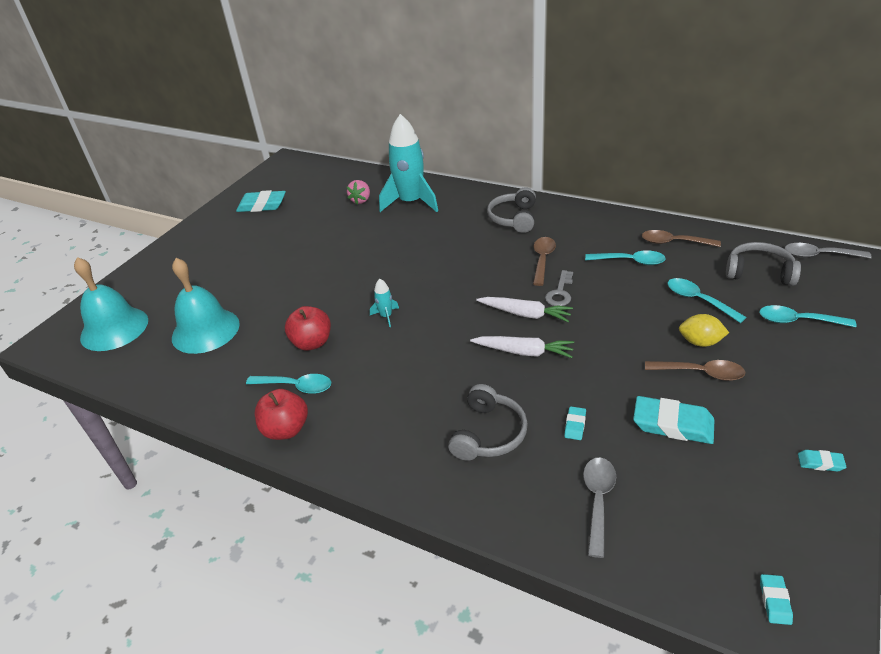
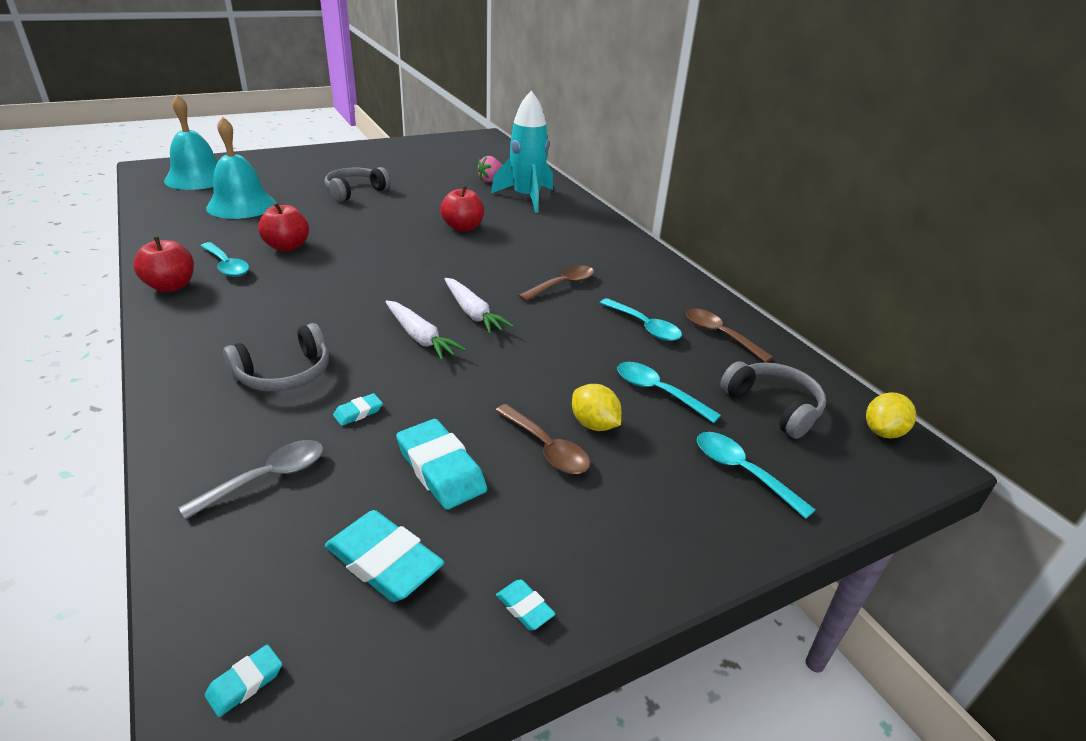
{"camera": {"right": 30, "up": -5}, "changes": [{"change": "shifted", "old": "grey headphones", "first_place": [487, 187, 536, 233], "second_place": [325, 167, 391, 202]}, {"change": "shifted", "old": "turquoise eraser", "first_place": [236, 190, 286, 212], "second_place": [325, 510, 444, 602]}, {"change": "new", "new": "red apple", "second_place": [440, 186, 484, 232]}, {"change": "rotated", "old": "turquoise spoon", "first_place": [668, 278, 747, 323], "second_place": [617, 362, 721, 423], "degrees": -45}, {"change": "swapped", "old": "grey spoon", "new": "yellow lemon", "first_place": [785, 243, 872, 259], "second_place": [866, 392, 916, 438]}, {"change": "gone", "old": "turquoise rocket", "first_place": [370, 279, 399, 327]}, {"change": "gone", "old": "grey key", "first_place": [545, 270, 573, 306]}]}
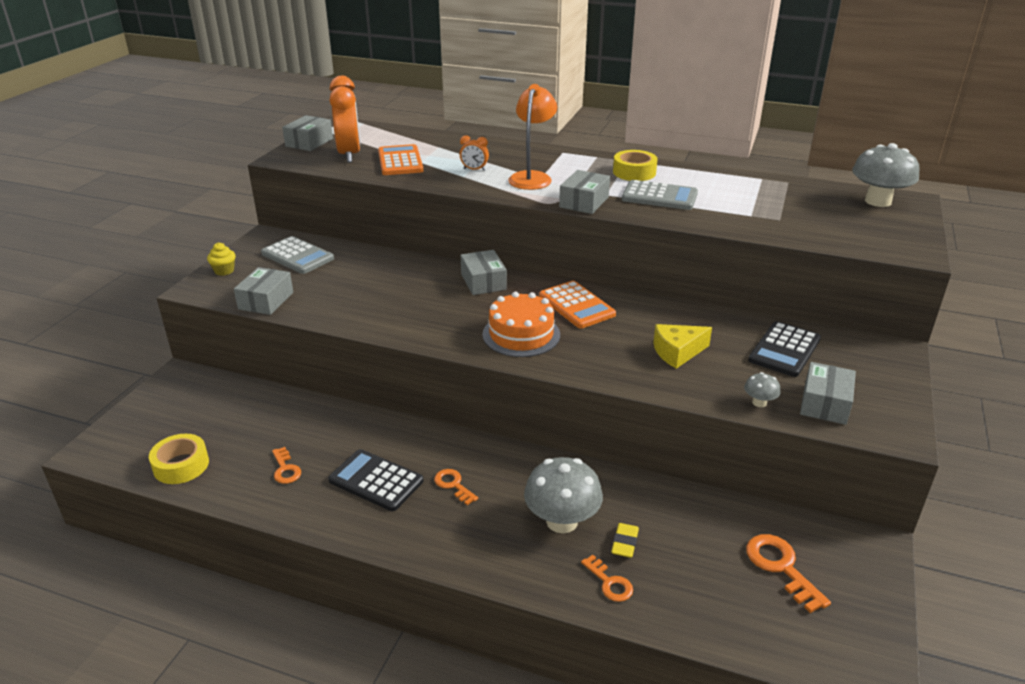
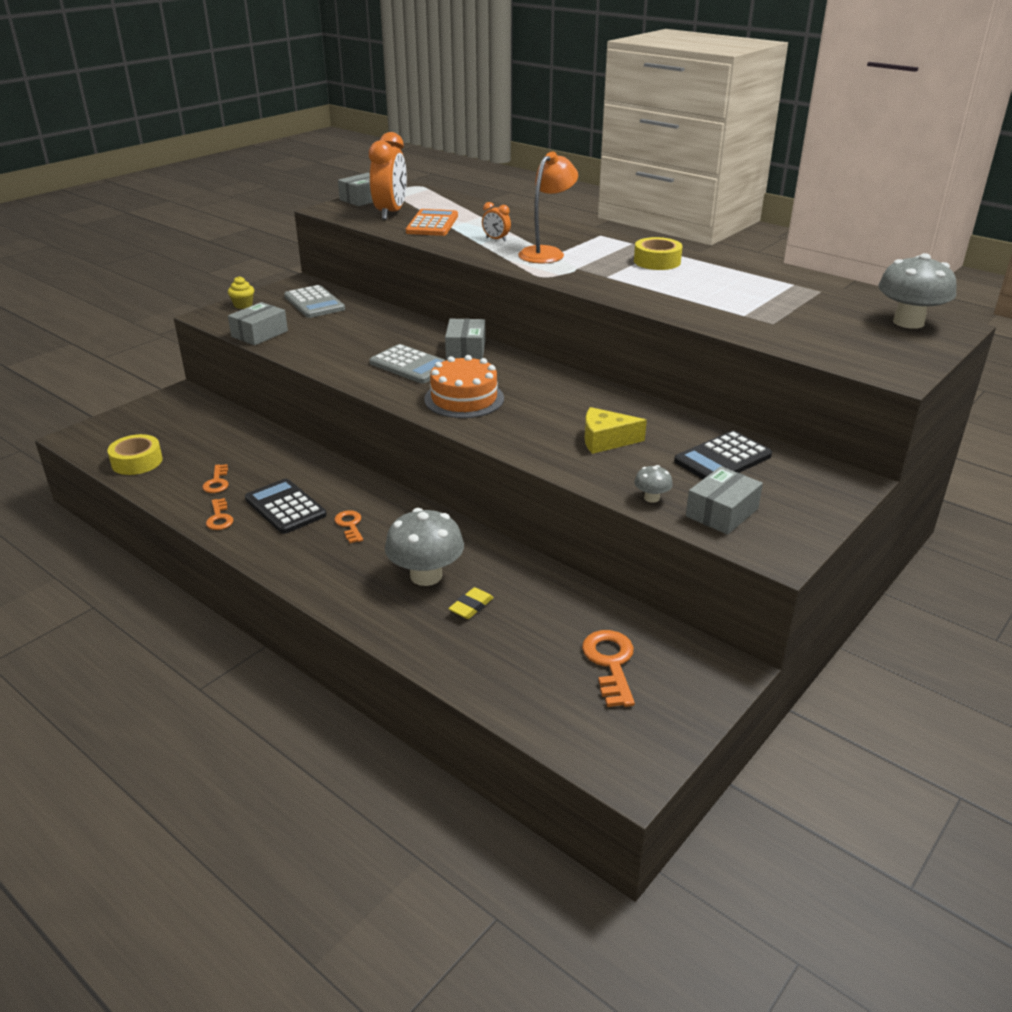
{"camera": {"right": 20, "up": 0}, "changes": [{"change": "shifted", "old": "orange key", "first_place": [581, 555, 633, 602], "second_place": [206, 498, 234, 530]}, {"change": "shifted", "old": "grey calculator", "first_place": [622, 180, 698, 210], "second_place": [369, 344, 446, 384]}, {"change": "gone", "old": "orange calculator", "first_place": [539, 281, 616, 329]}, {"change": "gone", "old": "grey box", "first_place": [559, 170, 610, 214]}]}
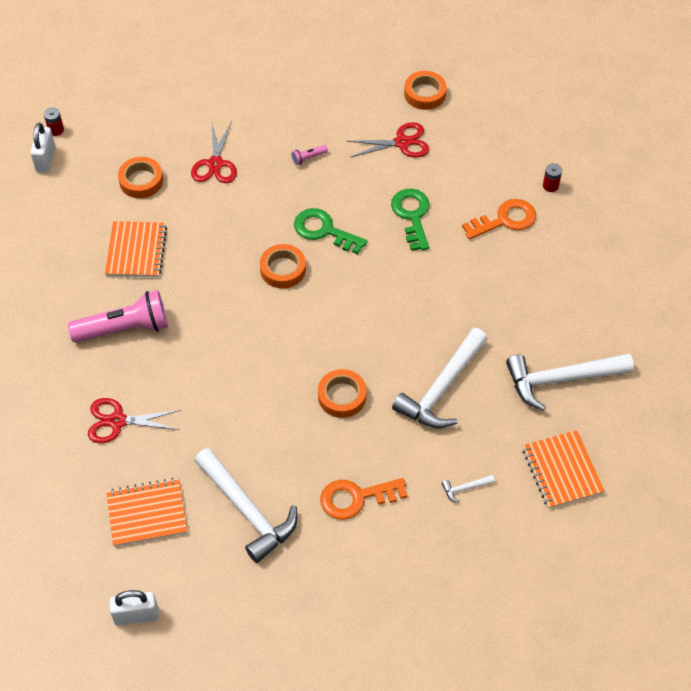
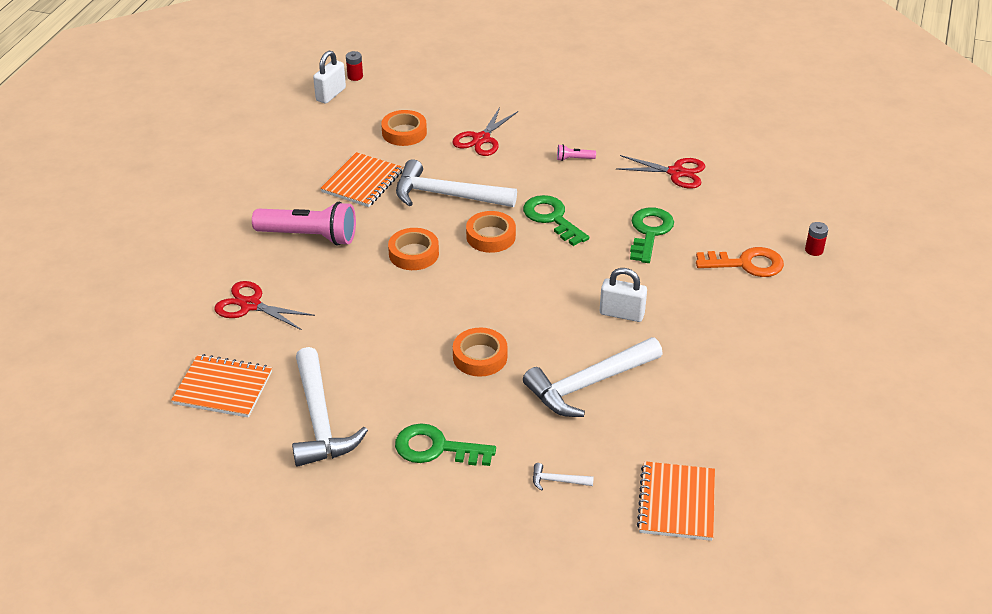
{"camera": {"right": 25, "up": -15}, "changes": [{"change": "shifted", "old": "orange tape", "first_place": [404, 71, 447, 110], "second_place": [388, 228, 439, 270]}, {"change": "repainted", "old": "orange key", "new": "green key", "first_place": [320, 478, 407, 520], "second_place": [395, 423, 496, 466]}, {"change": "shifted", "old": "white hammer", "first_place": [506, 354, 634, 411], "second_place": [396, 159, 517, 207]}, {"change": "shifted", "old": "white padlock", "first_place": [109, 590, 159, 626], "second_place": [600, 268, 647, 322]}]}
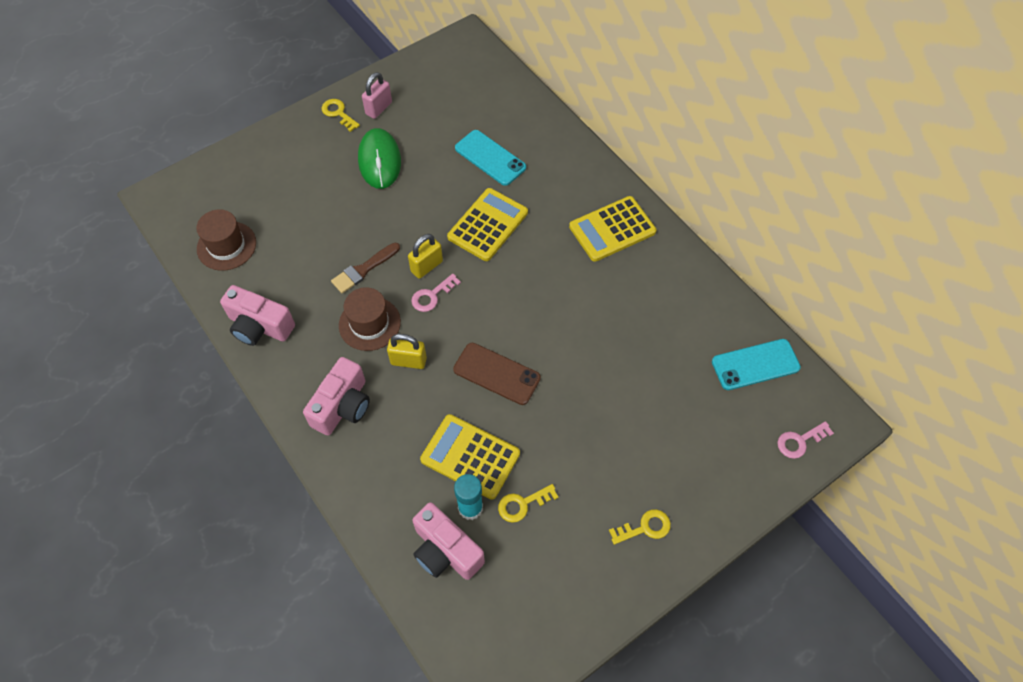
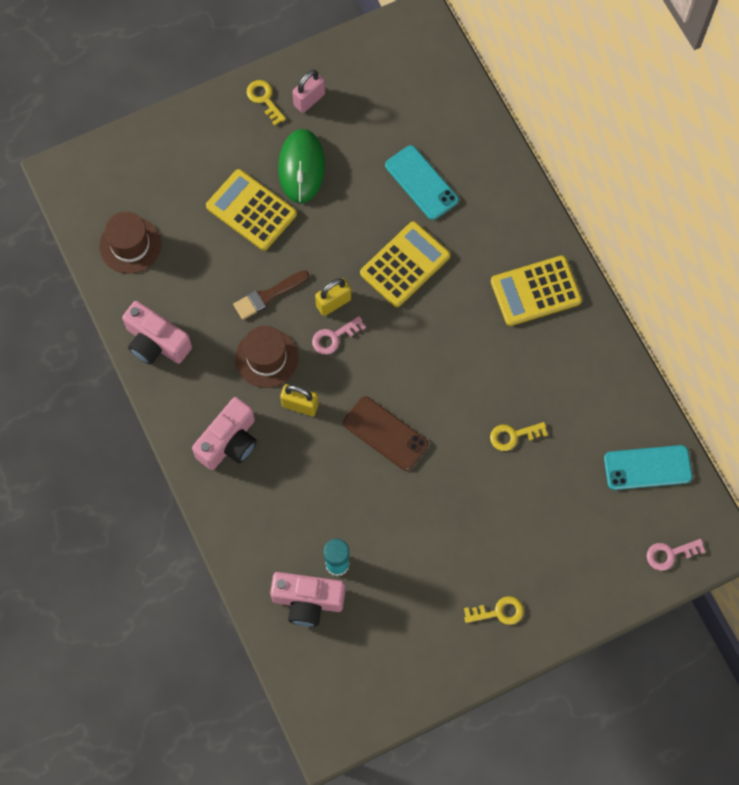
{"camera": {"right": 10, "up": 10}, "changes": [{"change": "shifted", "old": "yellow calculator", "first_place": [420, 414, 520, 500], "second_place": [206, 169, 297, 251]}, {"change": "rotated", "old": "pink camera", "first_place": [412, 502, 485, 580], "second_place": [270, 572, 345, 627], "degrees": -45}, {"change": "shifted", "old": "yellow key", "first_place": [498, 484, 559, 523], "second_place": [490, 422, 548, 451]}]}
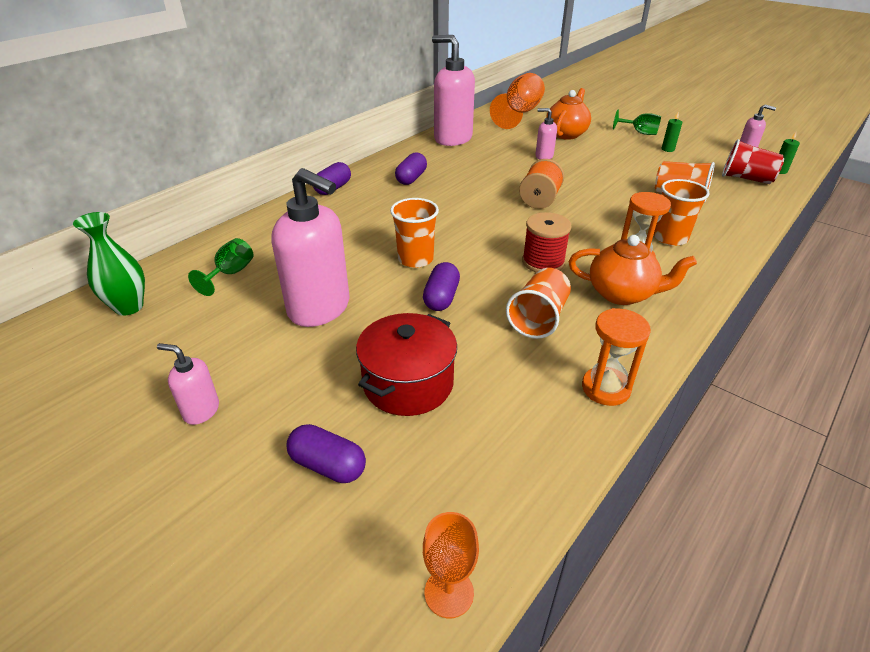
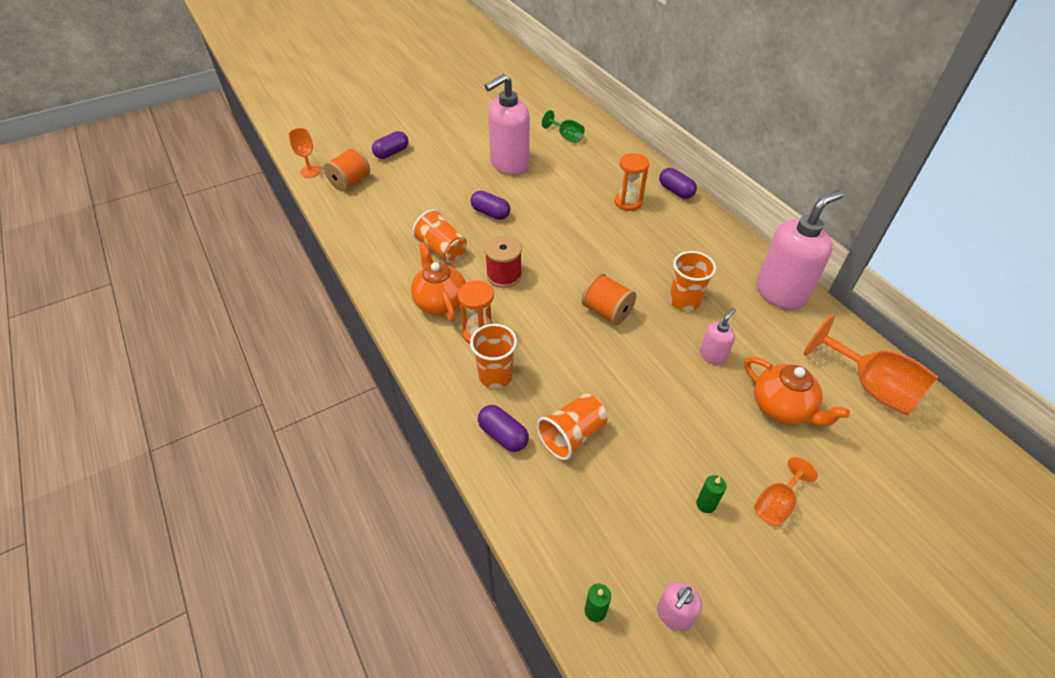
{"camera": {"right": 110, "up": 10}, "changes": [{"change": "new", "new": "orange spool", "second_place": [324, 148, 370, 191]}, {"change": "rotated", "old": "orange teapot", "first_place": [569, 235, 697, 305], "second_place": [411, 242, 466, 322], "degrees": 120}, {"change": "shifted", "old": "purple capsule", "first_place": [395, 153, 427, 185], "second_place": [478, 405, 529, 452]}, {"change": "shifted", "old": "orange hourglass", "first_place": [582, 308, 651, 406], "second_place": [615, 153, 649, 211]}, {"change": "shifted", "old": "orange cup", "first_place": [390, 198, 439, 268], "second_place": [670, 251, 716, 311]}, {"change": "repainted", "old": "green goblet", "new": "orange goblet", "first_place": [613, 110, 661, 135], "second_place": [754, 457, 818, 526]}, {"change": "gone", "old": "green vase", "first_place": [73, 212, 145, 316]}, {"change": "gone", "old": "pink soap dispenser", "first_place": [157, 343, 219, 425]}, {"change": "gone", "old": "red pot", "first_place": [356, 313, 457, 416]}, {"change": "gone", "old": "red cup", "first_place": [722, 139, 784, 184]}]}
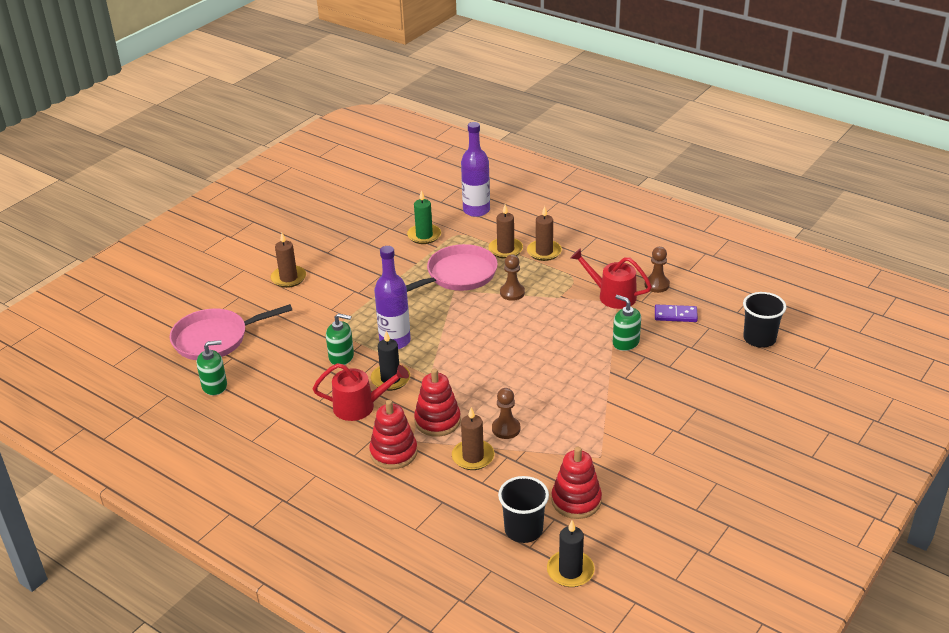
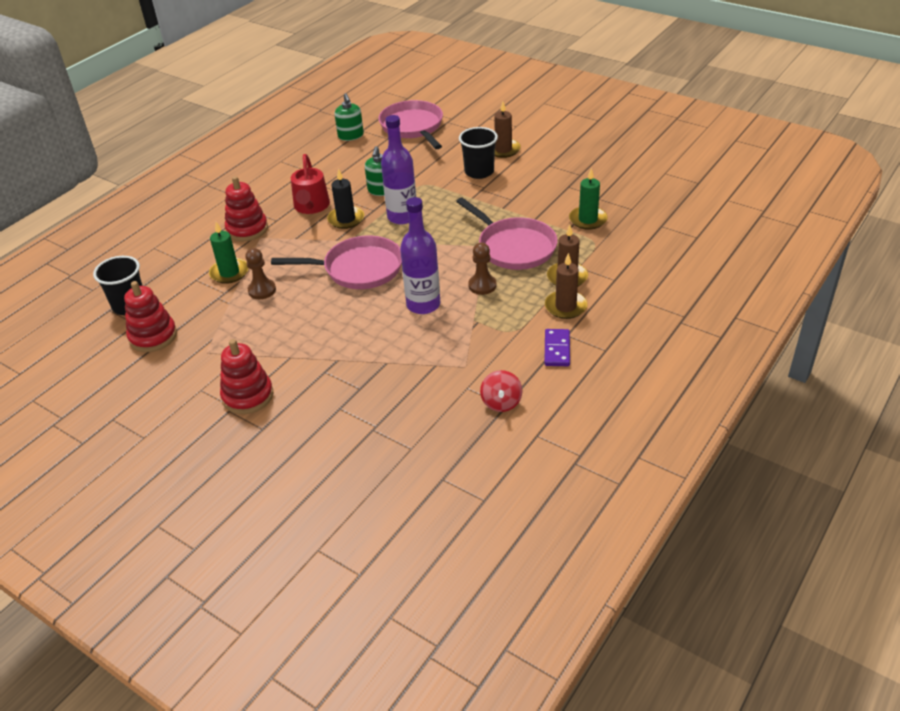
{"camera": {"right": 90, "up": 5}, "changes": [{"change": "repainted", "old": "brown candle", "new": "green candle", "first_place": [452, 407, 495, 470], "second_place": [209, 222, 248, 284]}, {"change": "shifted", "old": "red stacking toy", "first_place": [414, 368, 461, 437], "second_place": [220, 339, 273, 414]}, {"change": "new", "new": "pink pan", "second_place": [271, 236, 402, 289]}, {"change": "shifted", "old": "purple bottle", "first_place": [461, 122, 490, 217], "second_place": [400, 197, 440, 314]}, {"change": "shifted", "old": "black cup", "first_place": [743, 292, 787, 348], "second_place": [459, 127, 498, 179]}, {"change": "swapped", "old": "brown pawn", "new": "red spinning top", "first_place": [645, 247, 670, 293], "second_place": [480, 370, 522, 412]}, {"change": "shifted", "old": "purple domino", "first_place": [655, 304, 698, 322], "second_place": [544, 329, 570, 366]}, {"change": "gone", "old": "black candle", "first_place": [547, 520, 595, 587]}, {"change": "gone", "old": "red watering can", "first_place": [571, 248, 652, 309]}, {"change": "gone", "old": "green soap dispenser", "first_place": [613, 295, 641, 351]}]}
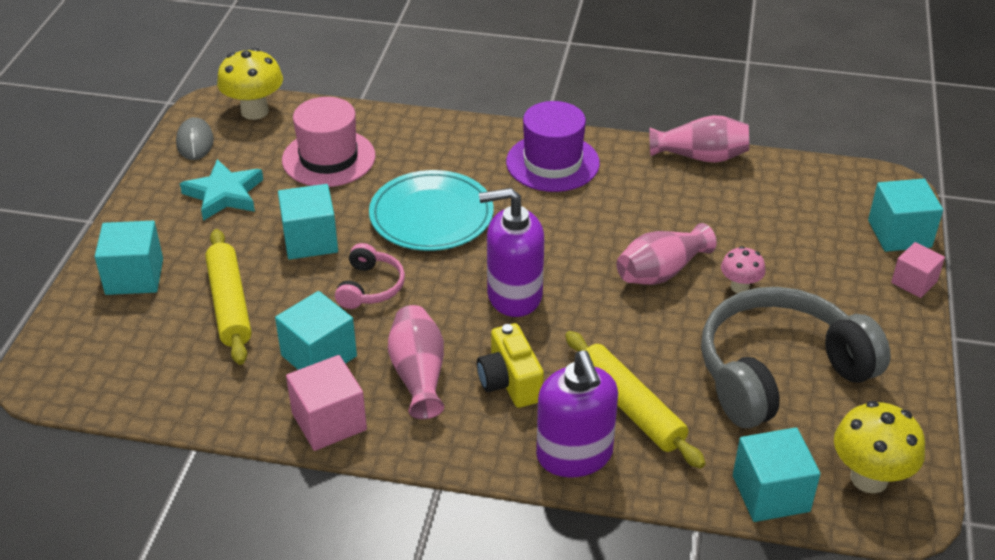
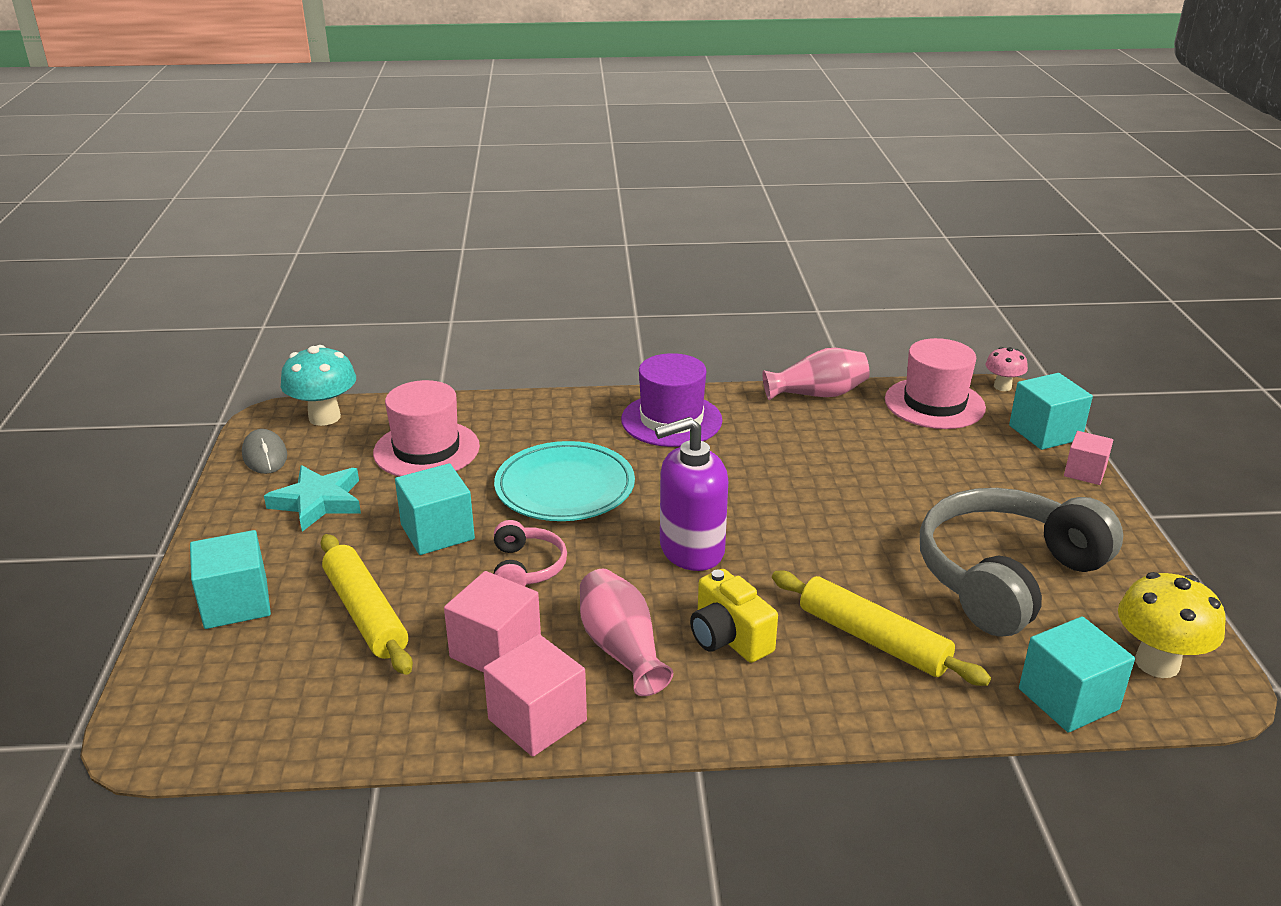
{"camera": {"right": -15, "up": -10}, "changes": [{"change": "repainted", "old": "yellow mushroom", "new": "turquoise mushroom", "first_place": [217, 48, 283, 120], "second_place": [281, 345, 356, 426]}, {"change": "repainted", "old": "turquoise cube", "new": "pink cube", "first_place": [275, 291, 357, 370], "second_place": [444, 571, 541, 673]}, {"change": "new", "new": "pink hat", "second_place": [885, 338, 986, 429]}, {"change": "shifted", "old": "pink mushroom", "first_place": [721, 246, 766, 293], "second_place": [986, 347, 1028, 391]}, {"change": "gone", "old": "purple soap dispenser", "first_place": [536, 350, 618, 477]}, {"change": "gone", "old": "pink vase", "first_place": [617, 223, 716, 285]}]}
